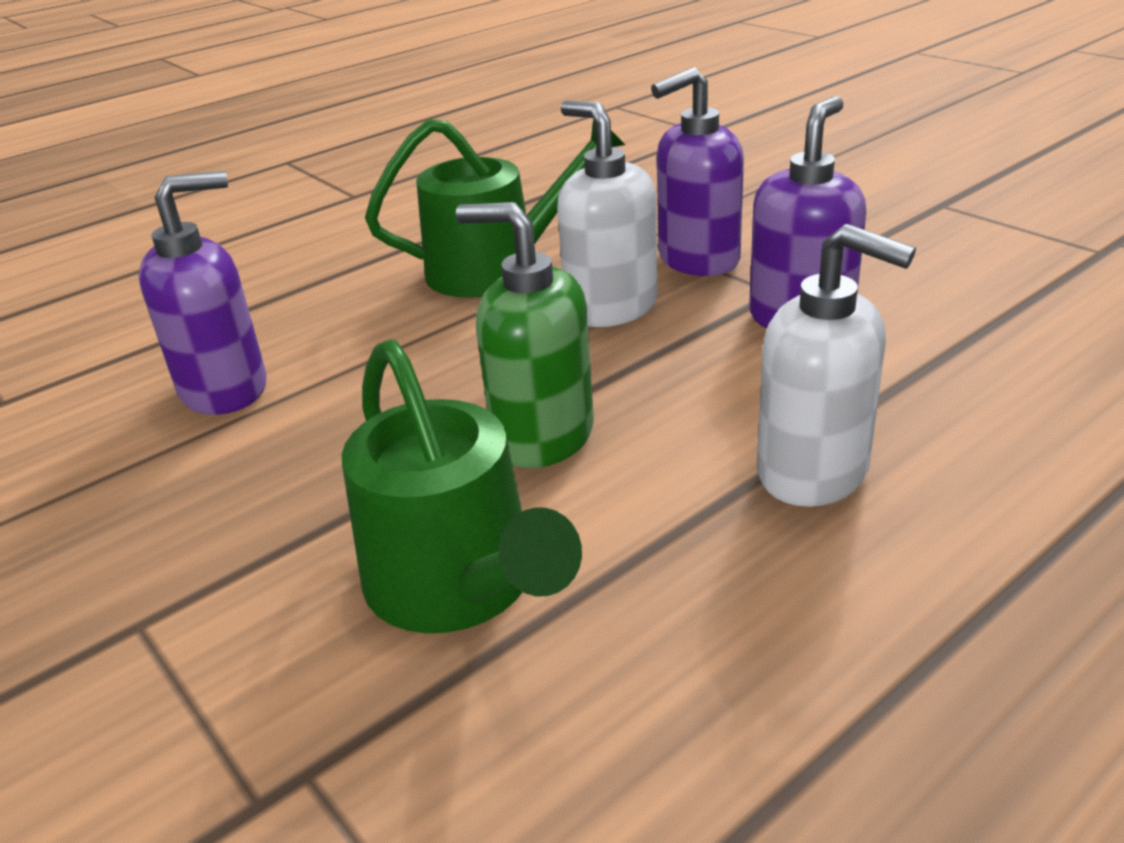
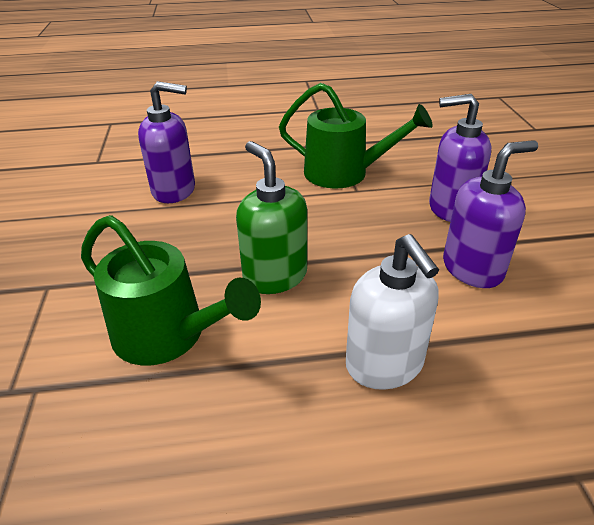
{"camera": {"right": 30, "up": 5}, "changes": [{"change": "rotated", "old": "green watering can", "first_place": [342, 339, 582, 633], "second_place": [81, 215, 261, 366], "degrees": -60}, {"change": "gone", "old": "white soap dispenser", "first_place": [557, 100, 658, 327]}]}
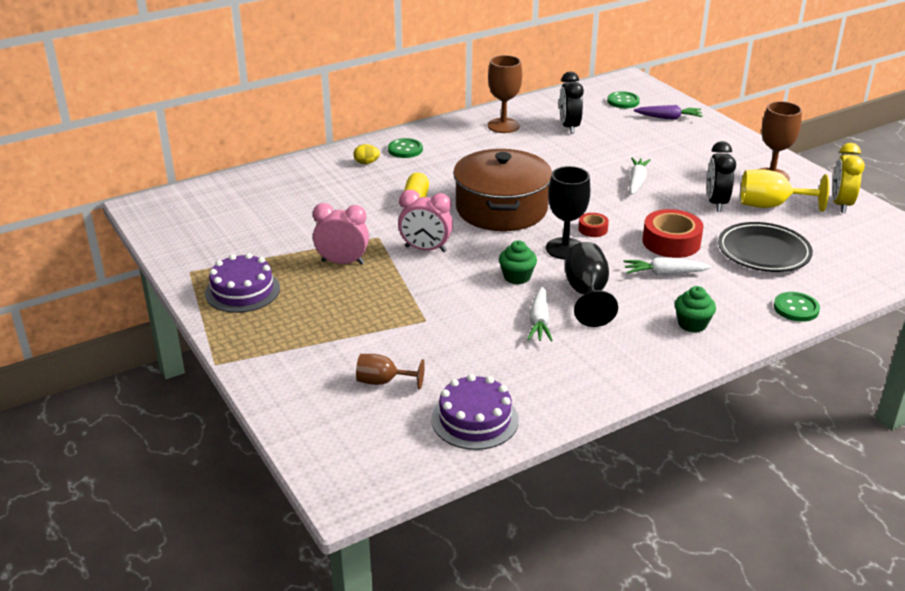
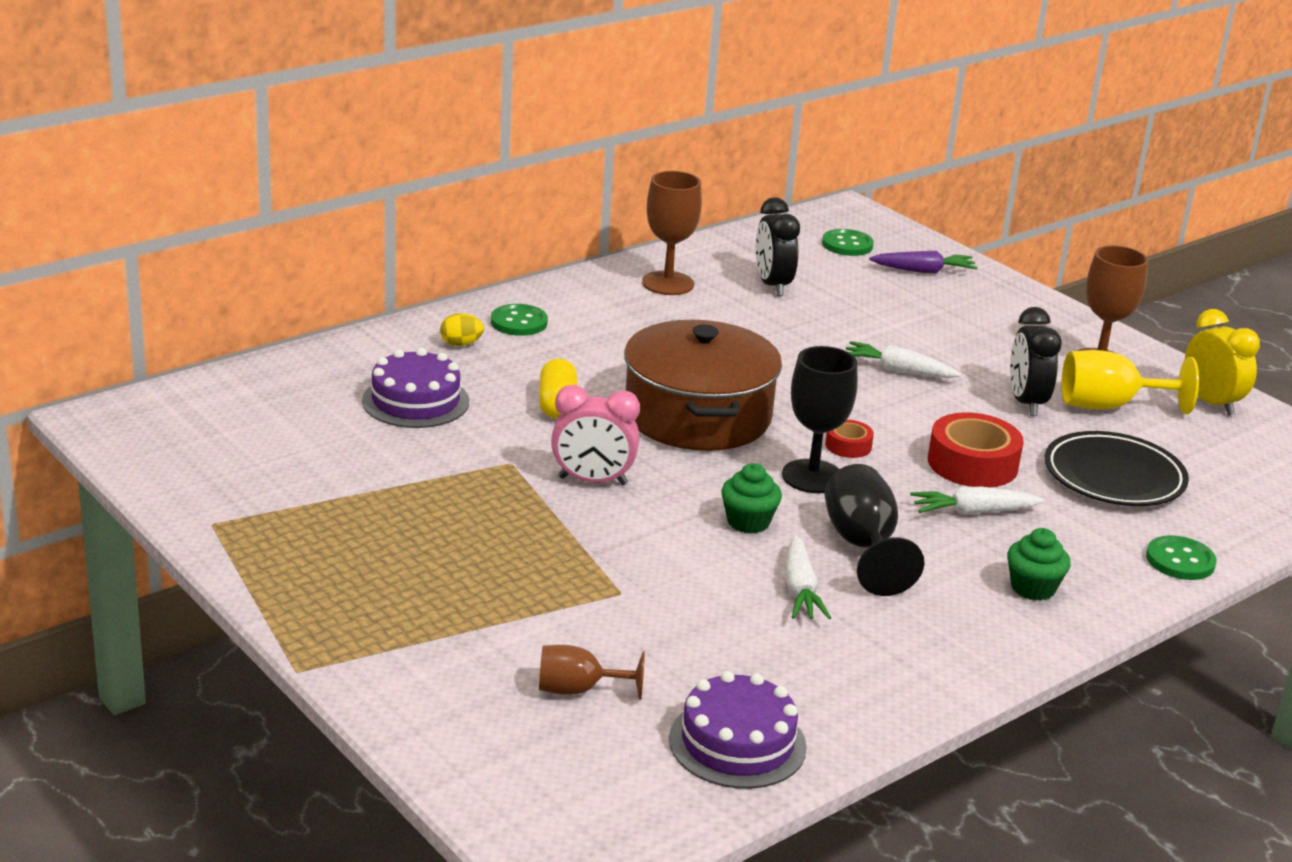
{"camera": {"right": -10, "up": -5}, "changes": [{"change": "shifted", "old": "purple cake", "first_place": [205, 253, 280, 313], "second_place": [362, 348, 469, 428]}, {"change": "rotated", "old": "white carrot", "first_place": [629, 157, 651, 194], "second_place": [846, 341, 961, 378], "degrees": -75}, {"change": "rotated", "old": "yellow clock", "first_place": [832, 143, 865, 213], "second_place": [1185, 309, 1260, 416], "degrees": 150}, {"change": "gone", "old": "pink clock", "first_place": [313, 203, 369, 265]}]}
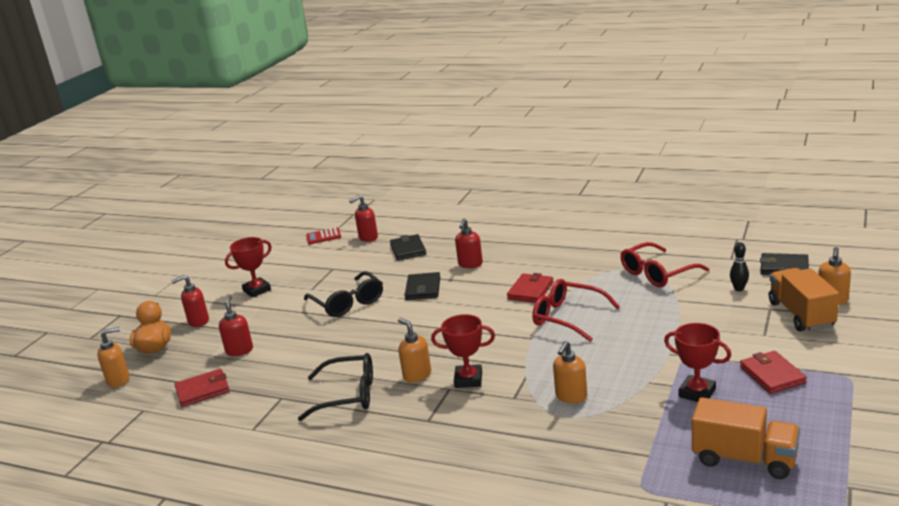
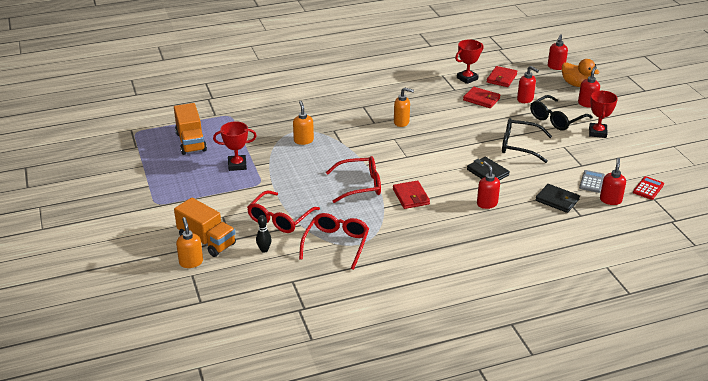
{"camera": {"right": 135, "up": 10}, "changes": [{"change": "rotated", "old": "orange truck", "first_place": [692, 397, 800, 479], "second_place": [174, 103, 207, 155], "degrees": -90}, {"change": "new", "new": "red glasses", "second_place": [247, 190, 320, 233]}, {"change": "shifted", "old": "red trophy", "first_place": [431, 314, 495, 388], "second_place": [455, 40, 483, 84]}, {"change": "shifted", "old": "red wallet", "first_place": [740, 351, 807, 394], "second_place": [463, 87, 501, 108]}, {"change": "shifted", "old": "black glasses", "first_place": [298, 353, 373, 421], "second_place": [530, 95, 593, 130]}, {"change": "repainted", "old": "orange soap dispenser", "new": "red soap dispenser", "first_place": [97, 327, 130, 387], "second_place": [548, 35, 568, 70]}, {"change": "new", "new": "grey calculator", "second_place": [579, 170, 605, 193]}, {"change": "gone", "old": "black wallet", "first_place": [760, 253, 809, 275]}]}
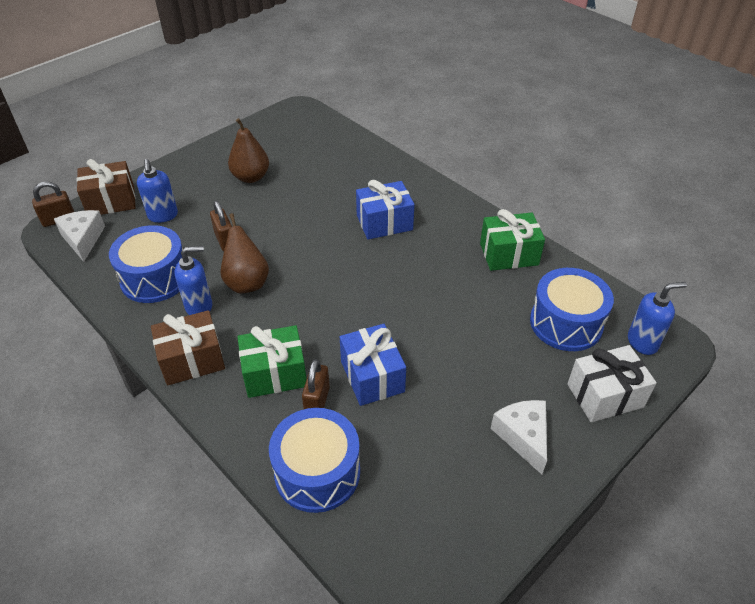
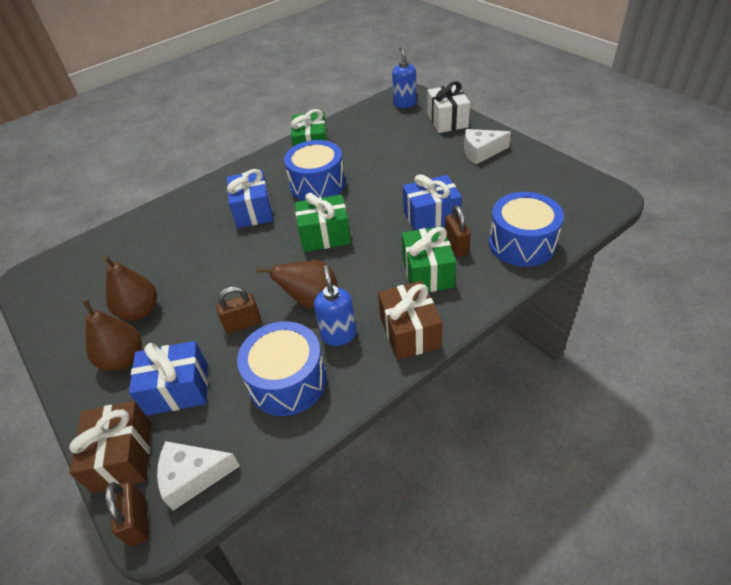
{"camera": {"right": -80, "up": 0}, "changes": [{"change": "new", "new": "brown pear", "second_place": [82, 299, 142, 371]}, {"change": "swapped", "old": "blue soap dispenser", "new": "blue gift", "first_place": [137, 159, 178, 223], "second_place": [129, 341, 208, 416]}, {"change": "shifted", "old": "blue drum", "first_place": [530, 268, 614, 351], "second_place": [284, 140, 346, 201]}, {"change": "new", "new": "green gift", "second_place": [295, 193, 351, 252]}, {"change": "rotated", "old": "brown padlock", "first_place": [302, 359, 330, 409], "second_place": [445, 205, 471, 257], "degrees": 60}]}
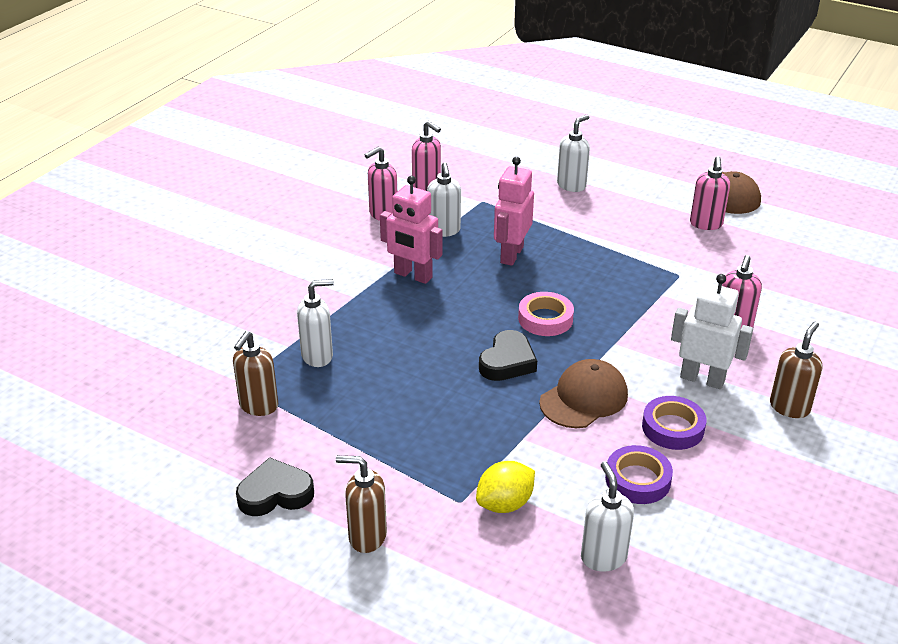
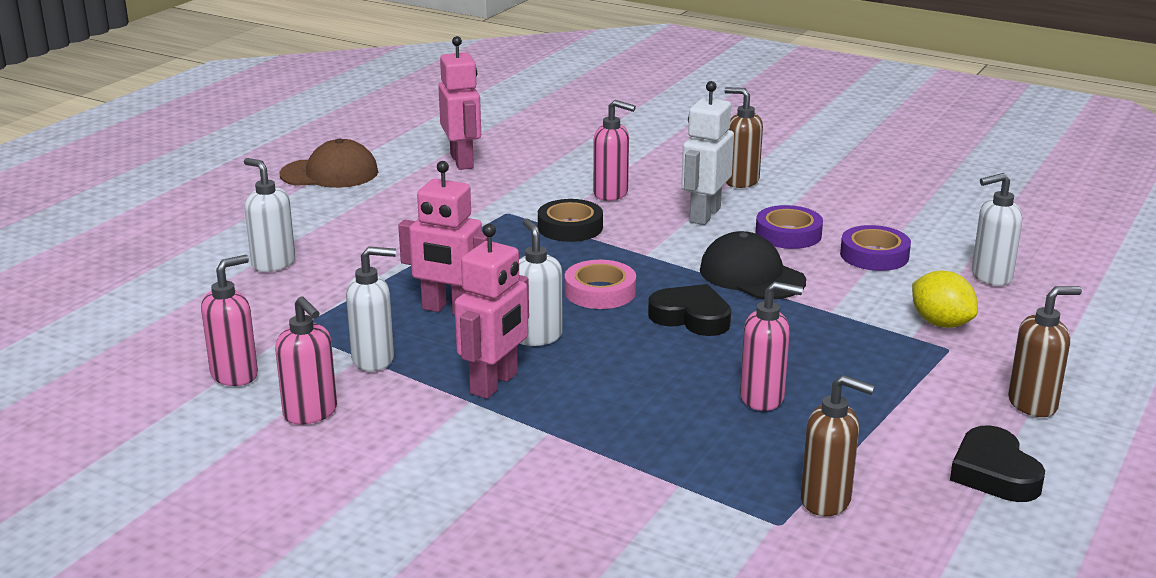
{"camera": {"right": -90, "up": -10}, "changes": [{"change": "new", "new": "pink robot", "second_place": [438, 36, 481, 170]}, {"change": "shifted", "old": "white soap dispenser", "first_place": [297, 279, 334, 367], "second_place": [519, 219, 563, 346]}, {"change": "new", "new": "black tape", "second_place": [538, 199, 603, 242]}, {"change": "repainted", "old": "brown cap", "new": "black cap", "first_place": [539, 359, 628, 428], "second_place": [700, 231, 806, 299]}, {"change": "shifted", "old": "pink soap dispenser", "first_place": [690, 156, 730, 230], "second_place": [740, 281, 803, 411]}, {"change": "rotated", "old": "brown soap dispenser", "first_place": [336, 455, 387, 553], "second_place": [1008, 286, 1082, 417], "degrees": -120}]}
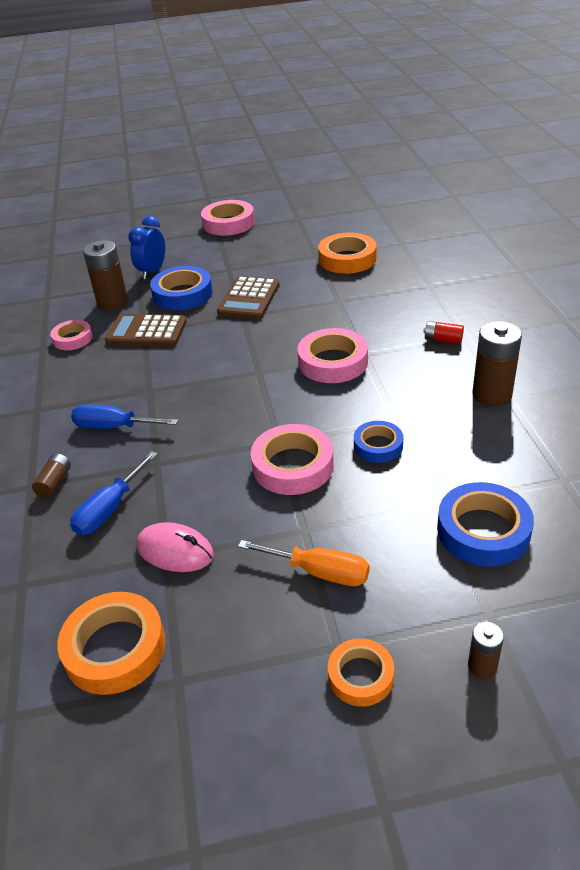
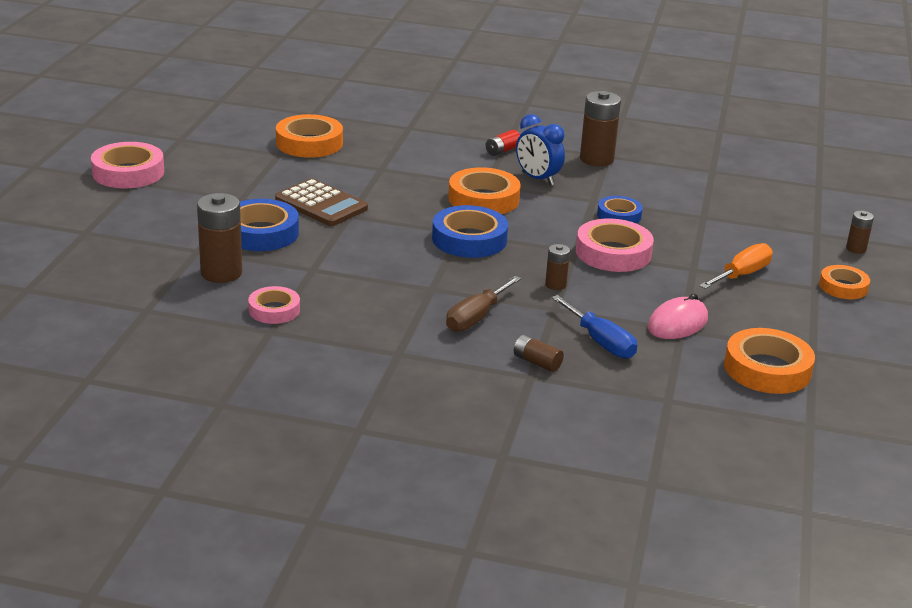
{"camera": {"right": -70, "up": -10}, "changes": [{"change": "shifted", "old": "blue tape", "first_place": [437, 482, 534, 567], "second_place": [432, 205, 508, 258]}, {"change": "repainted", "old": "blue screwdriver", "new": "brown screwdriver", "first_place": [71, 405, 178, 429], "second_place": [446, 276, 521, 332]}, {"change": "repainted", "old": "pink tape", "new": "orange tape", "first_place": [297, 328, 368, 383], "second_place": [448, 167, 521, 214]}, {"change": "shifted", "old": "blue clock", "first_place": [128, 216, 165, 279], "second_place": [516, 114, 565, 185]}, {"change": "new", "new": "brown battery", "second_place": [545, 244, 570, 290]}, {"change": "gone", "old": "brown calculator", "first_place": [105, 314, 187, 347]}]}
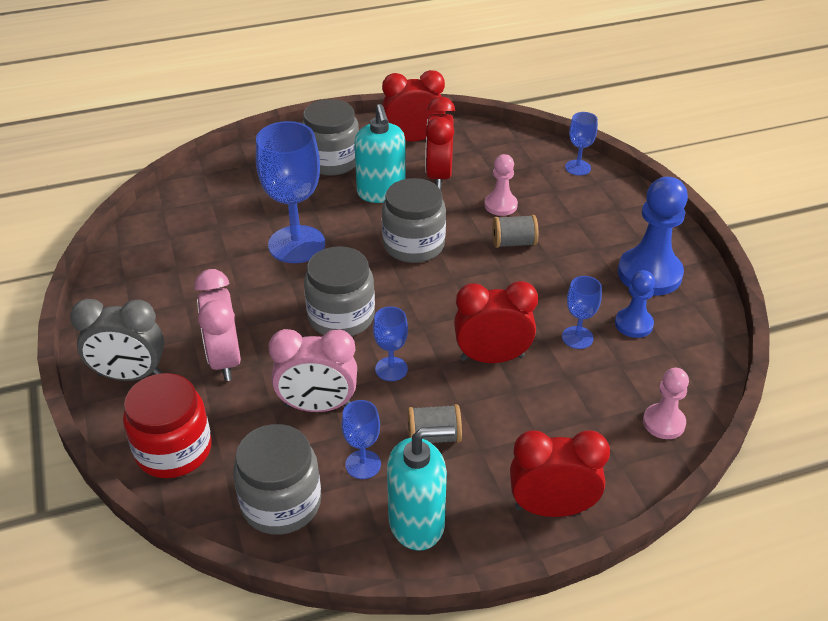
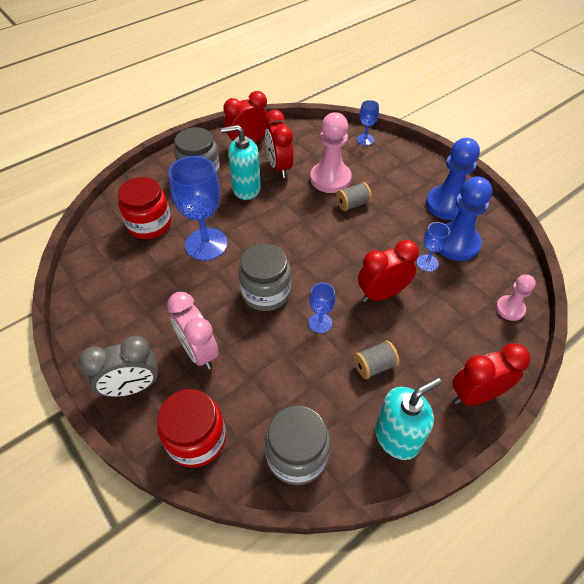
{"camera": {"right": -20, "up": 10}, "changes": [{"change": "new", "new": "red jar", "second_place": [118, 177, 171, 239]}, {"change": "rotated", "old": "turquoise soap dispenser", "first_place": [354, 104, 406, 203], "second_place": [221, 125, 261, 200], "degrees": 120}, {"change": "scaled", "old": "pink pawn", "first_place": [484, 154, 518, 216], "second_place": [310, 112, 352, 193], "factor": 1.78}, {"change": "scaled", "old": "blue pawn", "first_place": [615, 270, 655, 338], "second_place": [439, 177, 492, 261], "factor": 1.78}, {"change": "gone", "old": "pink clock", "first_place": [268, 329, 357, 412]}, {"change": "gone", "old": "blue goblet", "first_place": [341, 400, 381, 479]}, {"change": "gone", "old": "grey jar", "first_place": [382, 178, 446, 263]}]}
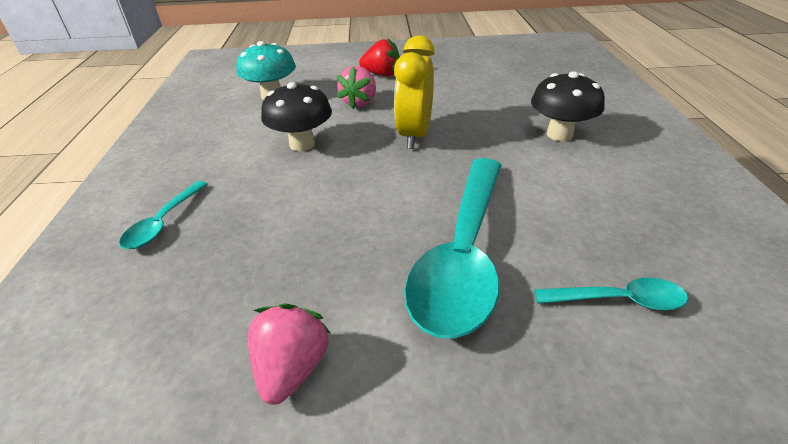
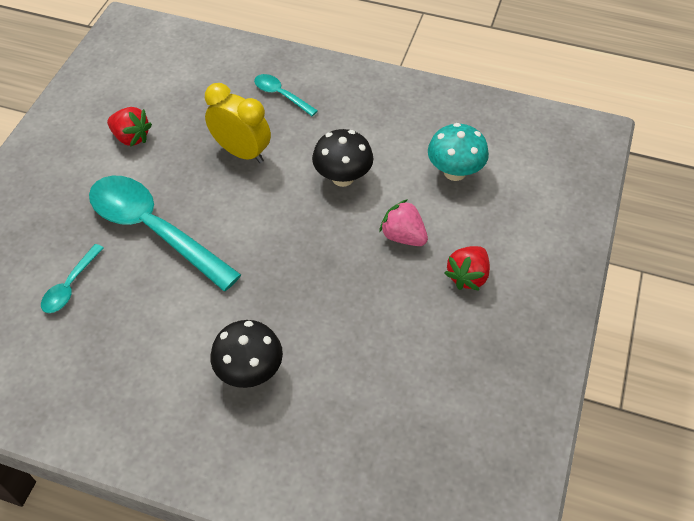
{"camera": {"right": 110, "up": 15}, "changes": [{"change": "repainted", "old": "pink strawberry", "new": "red strawberry", "first_place": [248, 303, 330, 405], "second_place": [107, 107, 152, 147]}, {"change": "shifted", "old": "yellow clock", "first_place": [394, 35, 435, 149], "second_place": [205, 83, 271, 163]}]}
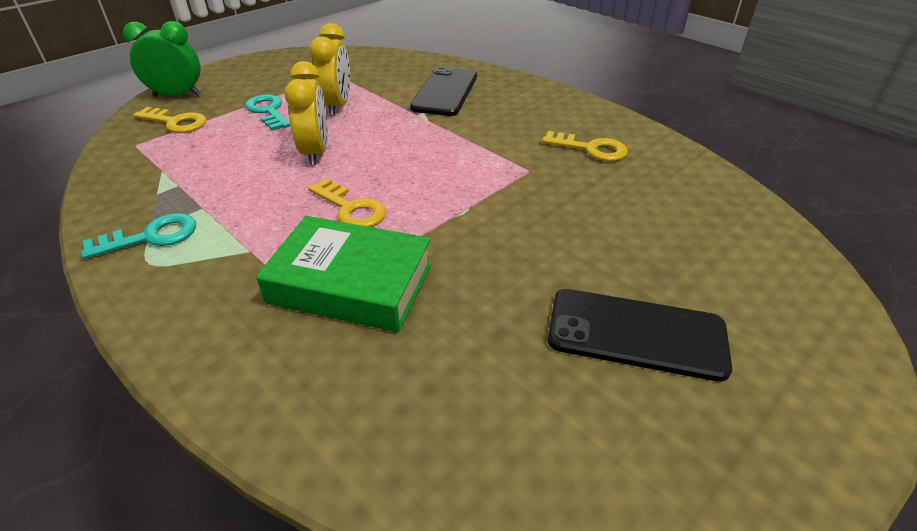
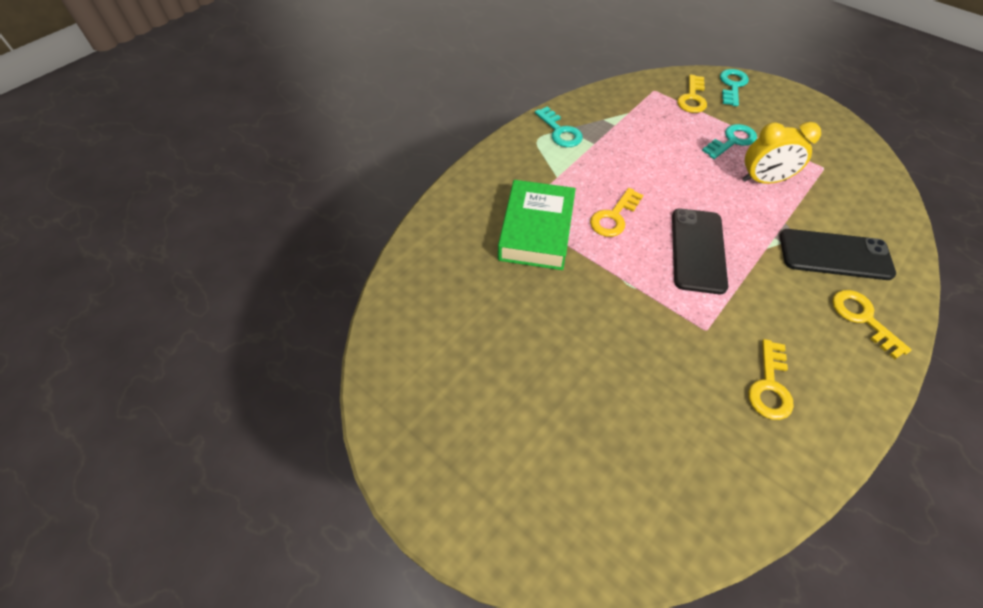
{"camera": {"right": 85, "up": 15}, "changes": [{"change": "shifted", "old": "black phone", "first_place": [548, 289, 732, 382], "second_place": [672, 208, 728, 294]}, {"change": "swapped", "old": "green clock", "new": "turquoise key", "first_place": [123, 21, 201, 97], "second_place": [720, 69, 749, 106]}, {"change": "new", "new": "yellow key", "second_place": [832, 290, 912, 359]}, {"change": "gone", "old": "yellow clock", "first_place": [284, 61, 328, 165]}]}
